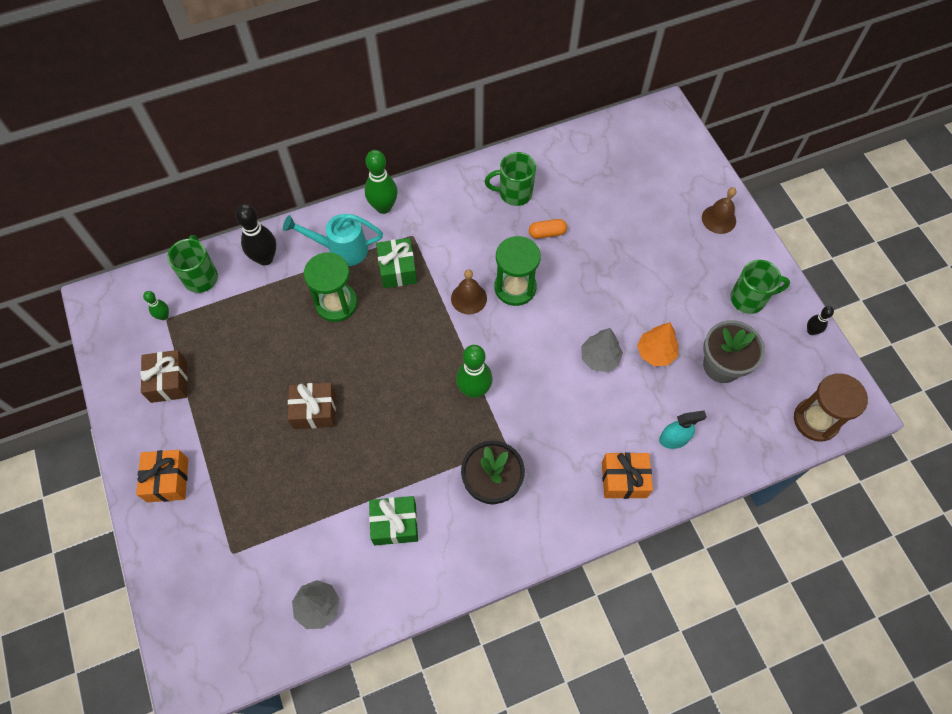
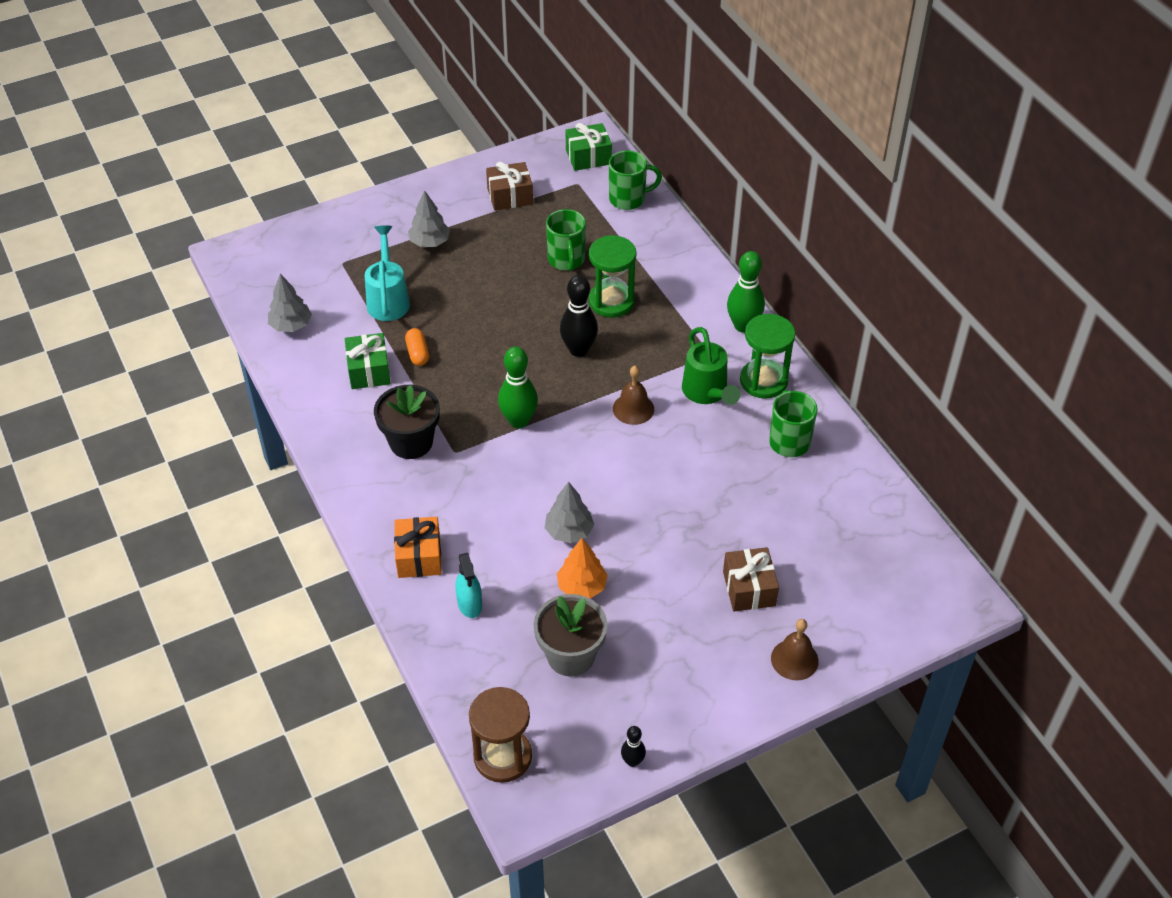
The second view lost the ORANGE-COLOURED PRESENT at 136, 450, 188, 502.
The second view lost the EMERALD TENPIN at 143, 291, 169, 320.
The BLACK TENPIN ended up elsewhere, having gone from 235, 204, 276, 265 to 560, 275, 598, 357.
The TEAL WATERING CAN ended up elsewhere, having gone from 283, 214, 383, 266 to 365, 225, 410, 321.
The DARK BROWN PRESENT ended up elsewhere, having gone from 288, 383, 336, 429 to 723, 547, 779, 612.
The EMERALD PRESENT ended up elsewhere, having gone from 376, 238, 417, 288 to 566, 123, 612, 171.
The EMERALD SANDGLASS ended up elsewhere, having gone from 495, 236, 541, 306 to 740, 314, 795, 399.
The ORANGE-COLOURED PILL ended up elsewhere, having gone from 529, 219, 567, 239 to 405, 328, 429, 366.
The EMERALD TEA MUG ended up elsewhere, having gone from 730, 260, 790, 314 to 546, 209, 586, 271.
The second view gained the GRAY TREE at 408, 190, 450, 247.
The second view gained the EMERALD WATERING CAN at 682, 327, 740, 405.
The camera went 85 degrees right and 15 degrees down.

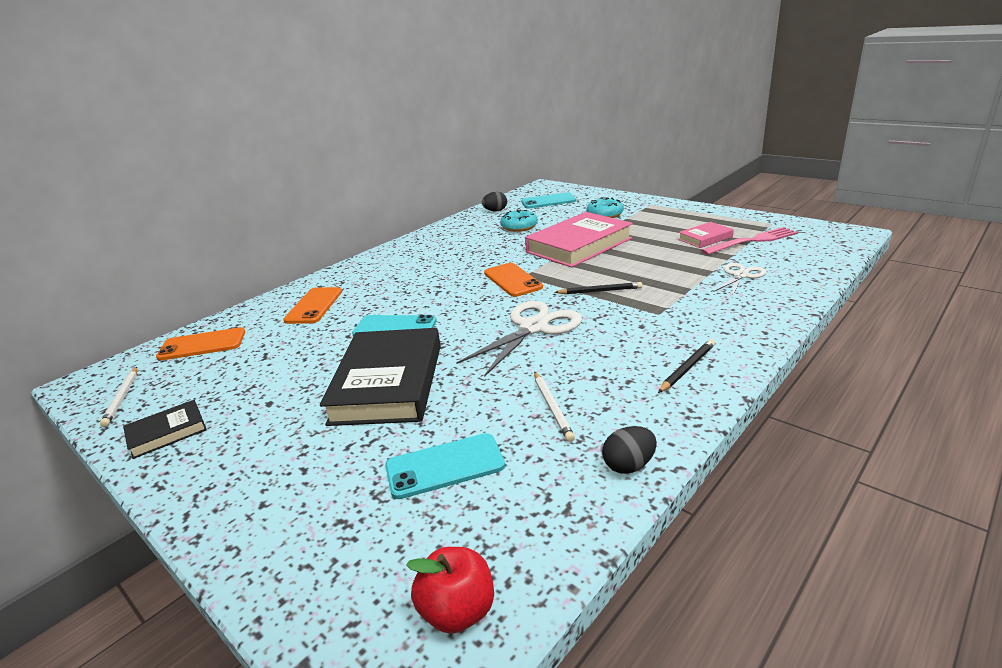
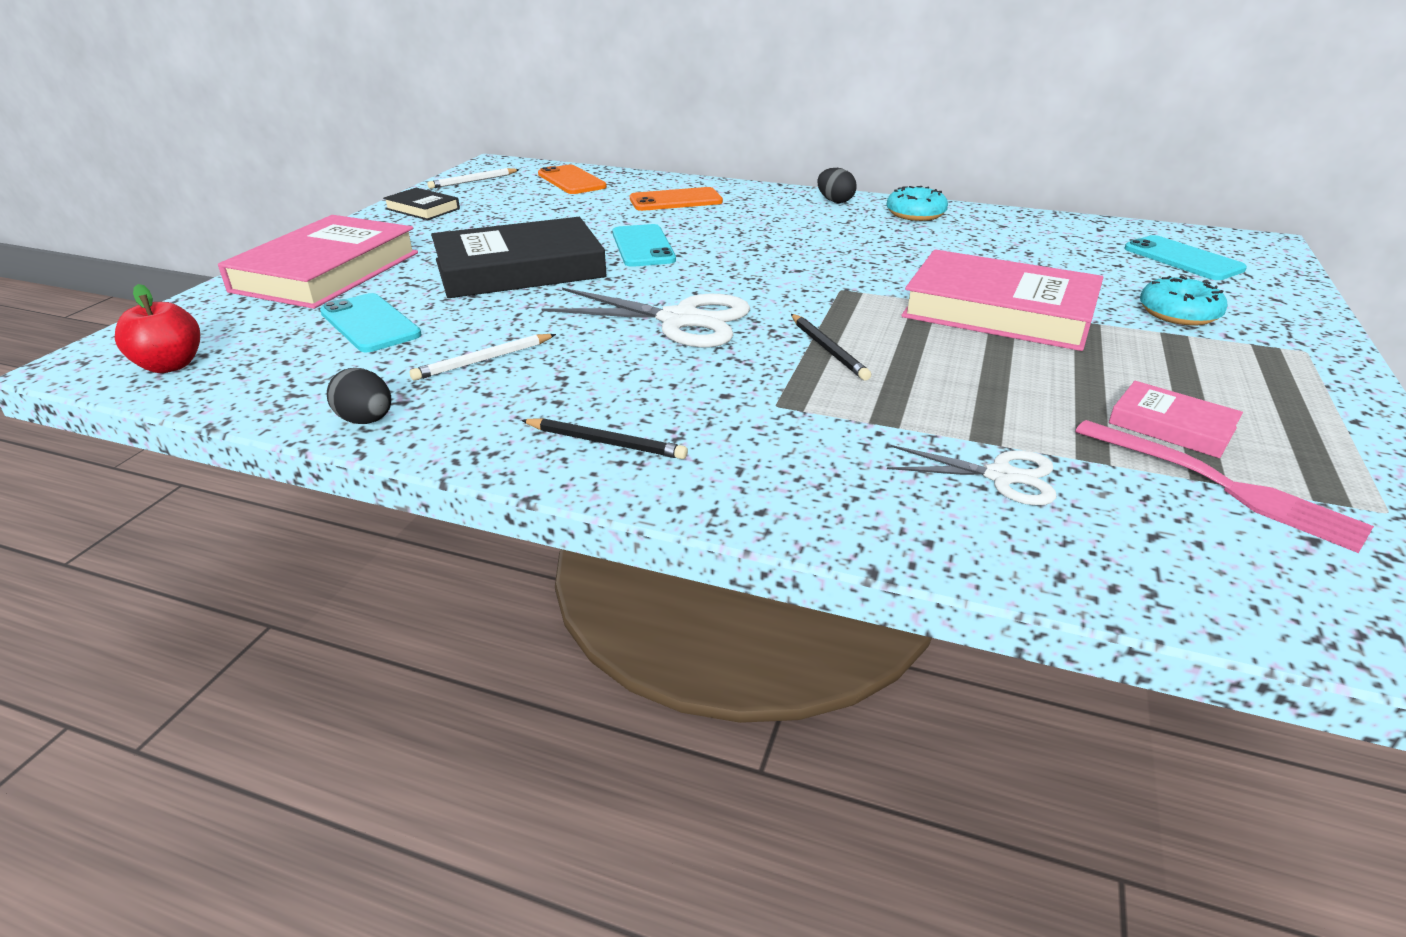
The BLACK EGG SHAPE ended up elsewhere, having gone from 482, 192, 507, 212 to 817, 168, 857, 203.
The second view lost the ORANGE-COLOURED PHONE at 484, 263, 543, 297.
The TEAL DOUGHNUT ended up elsewhere, having gone from 500, 209, 538, 232 to 887, 186, 948, 221.
The second view gained the ROSE-PINK BOOK at 218, 215, 418, 309.
The camera went 65 degrees right and 5 degrees up.

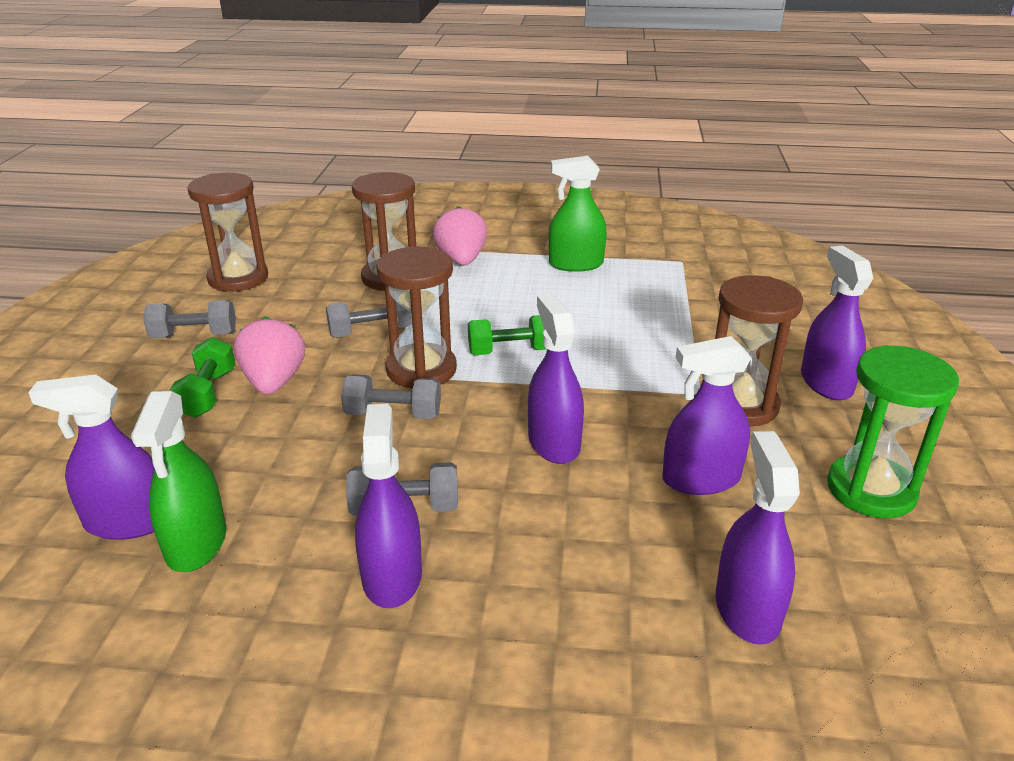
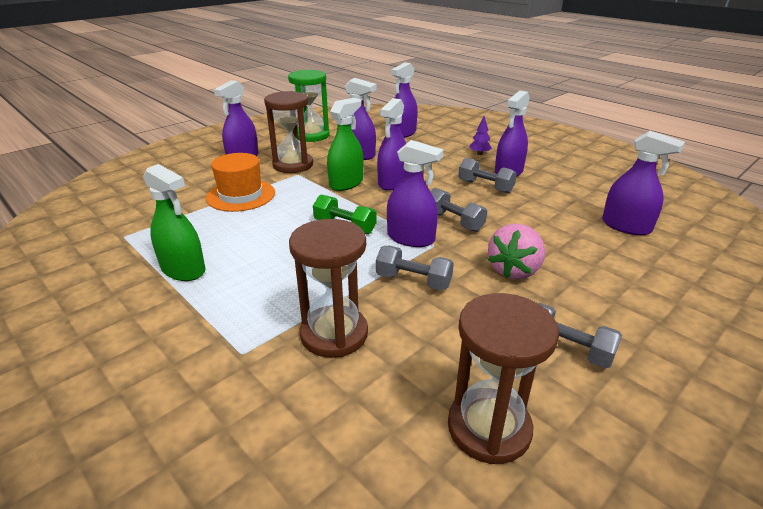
The EMERALD SPRAYER ended up elsewhere, having gone from 131, 391, 226, 572 to 327, 98, 363, 191.
The second view lost the EMERALD DUMBBELL at 169, 337, 235, 418.
Where the DARK BROWN SANDGLASS stood at 376, 247, 457, 388, the PURPLE SPRAYER came to stand at 387, 140, 444, 247.
The second view lost the ROSE-PINK STRAWBERRY at 433, 206, 487, 266.
The second view gained the ORANGE-COLOURED TALL HAT at 206, 153, 275, 212.
The second view gained the PURPLE TREE at 470, 116, 492, 155.
The camera went 140 degrees left and 0 degrees up.

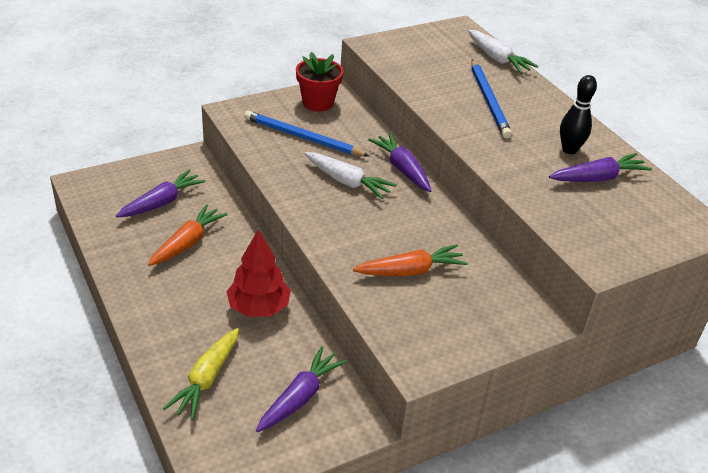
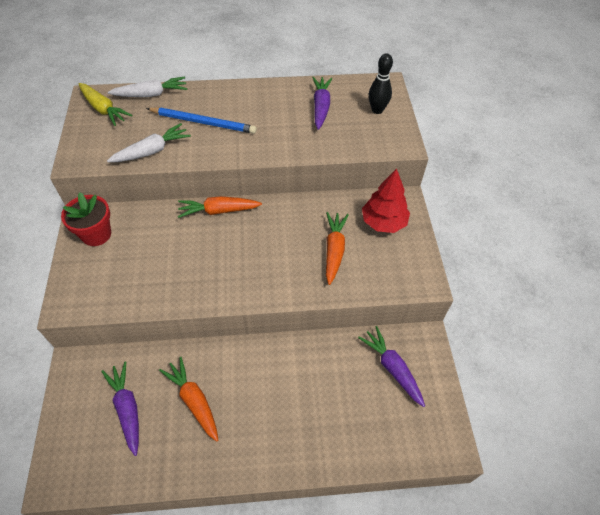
The YELLOW TOY CARROT ended up elsewhere, having gone from 163, 328, 239, 420 to 79, 83, 133, 126.
The SCARLET TREE ended up elsewhere, having gone from 226, 230, 291, 317 to 362, 168, 410, 233.
The second view lost the BLUE WOODEN PENCIL at 244, 111, 369, 156.
The WHITE TOY CARROT ended up elsewhere, having gone from 305, 152, 396, 199 to 107, 123, 191, 162.
What was the PURPLE TOY CARROT at 368, 133, 431, 192 turned into the ORANGE-COLOURED TOY CARROT at 178, 196, 262, 218.
The BLACK TENPIN ended up elsewhere, having gone from 560, 75, 597, 154 to 369, 53, 393, 114.
The camera went 65 degrees left and 15 degrees up.

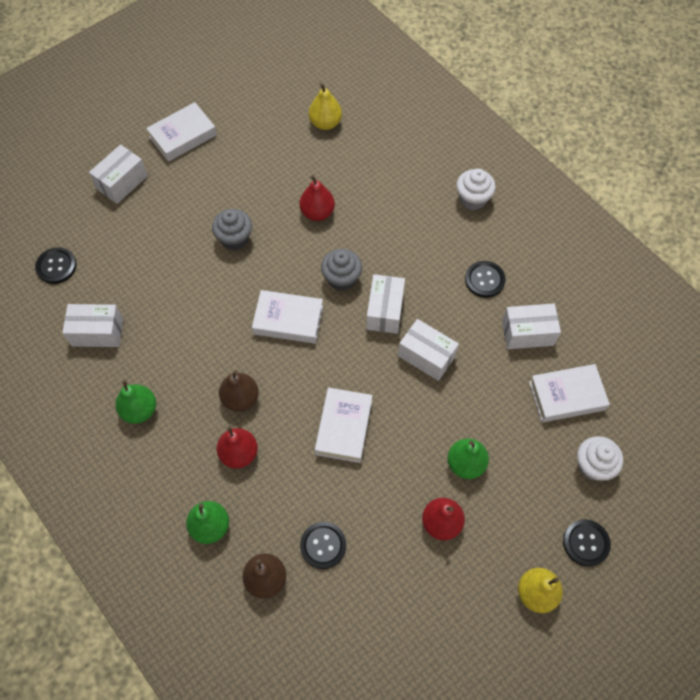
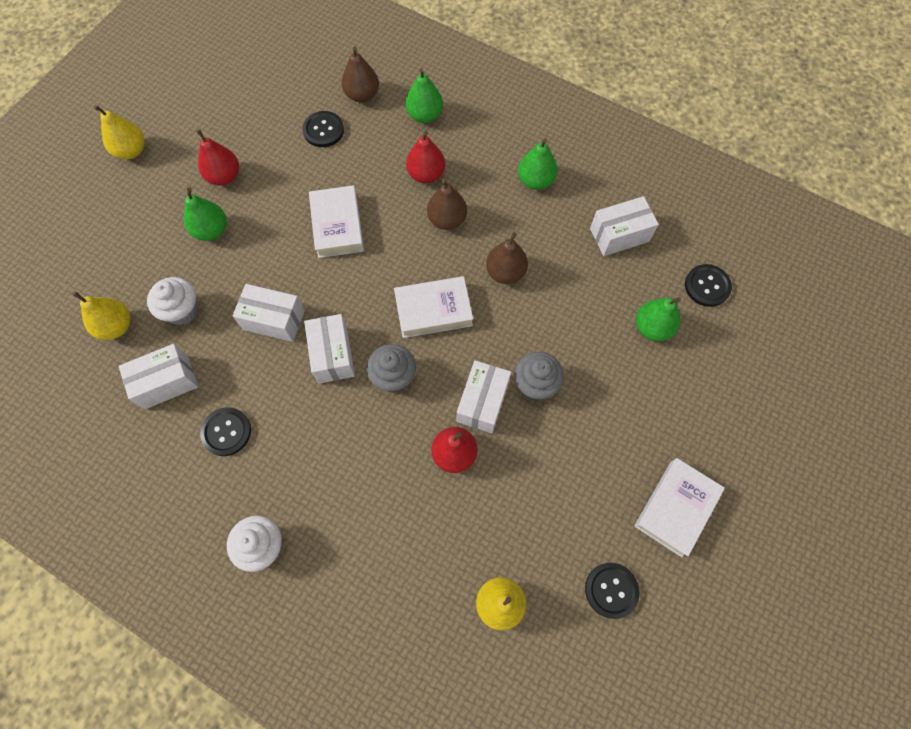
The WHITE PACKAGE ended up elsewhere, having gone from 89, 144, 148, 204 to 457, 360, 511, 433.
Where the WHITE BOOK stood at 529, 364, 610, 422, the YELLOW TOY PEAR came to stand at 72, 291, 131, 340.
The BLACK BUTTON ended up elsewhere, having gone from 563, 519, 611, 567 to 585, 563, 640, 619.
The WHITE FAIRY CAKE ended up elsewhere, having gone from 577, 436, 623, 481 to 147, 277, 198, 325.
The second view gained the DARK BROWN TOY PEAR at 486, 232, 528, 284.
The second view gained the EMERALD TOY PEAR at 636, 297, 681, 341.
The camera went 160 degrees right and 5 degrees up.

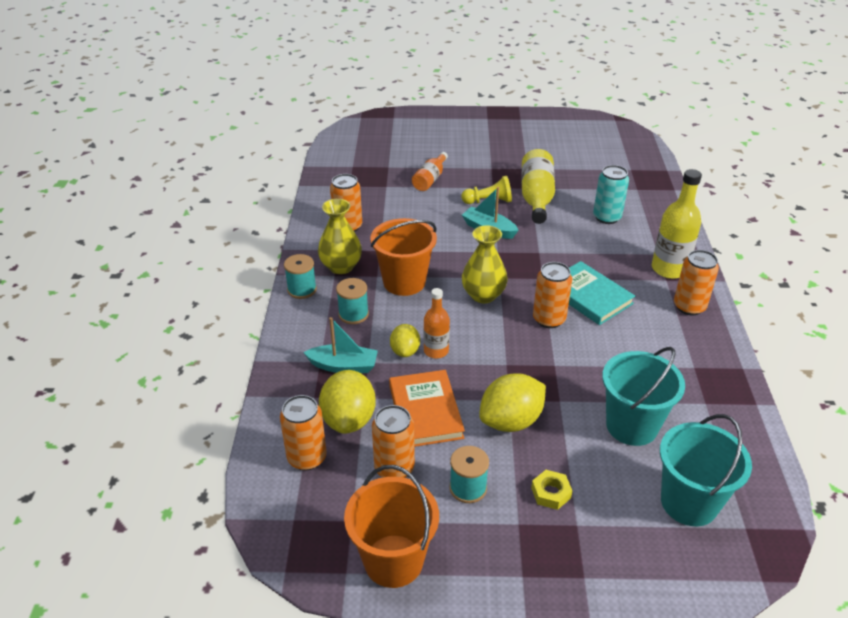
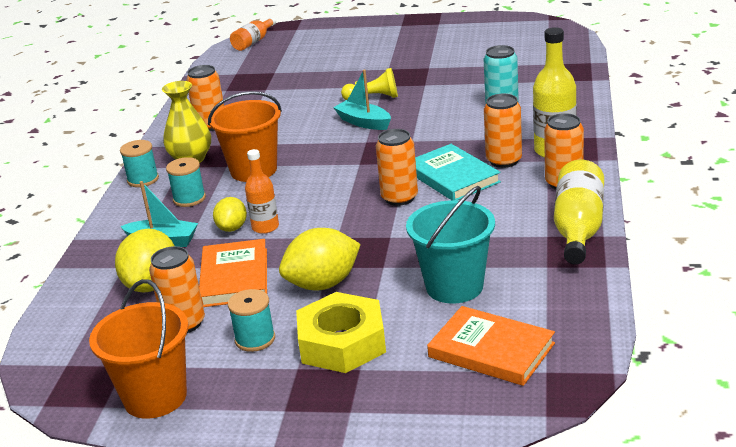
The ORANGE-COLOURED CAN ended up elsewhere, having gone from 280, 395, 327, 471 to 484, 94, 522, 168.
The ORANGE-COLOURED DRINK BOTTLE ended up elsewhere, having gone from 412, 152, 448, 191 to 230, 17, 276, 51.
The second view lost the YELLOW VASE at 462, 225, 508, 303.
The YELLOW DRINK BOTTLE ended up elsewhere, having gone from 522, 149, 555, 224 to 554, 160, 604, 264.
The size of the YELLOW HEXAGON NUT at 531, 470, 572, 510 changed by a factor of 2.18.
Where the TEAL PAIL stood at 660, 414, 752, 526, the ORANGE-COLOURED BOOK came to stand at 427, 306, 555, 386.
The camera went 10 degrees right and 10 degrees down.

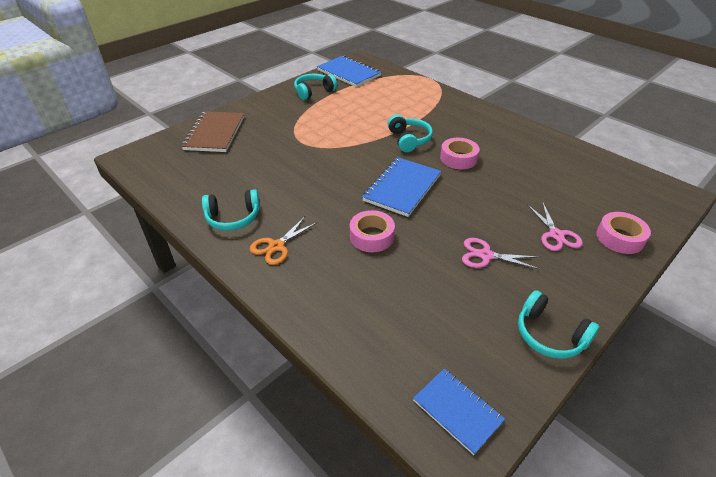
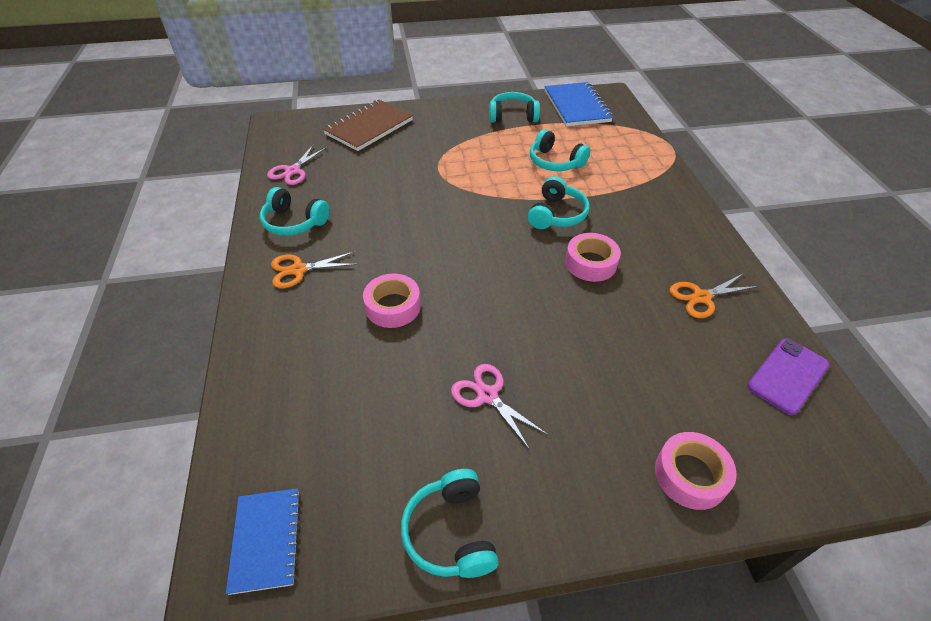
The second view lost the BLUE NOTEPAD at 362, 157, 441, 217.
The ROSE-PINK PAIR OF SCISSORS ended up elsewhere, having gone from 527, 202, 583, 251 to 267, 144, 327, 185.
The second view gained the TEAL OVER-EAR HEADPHONES at 530, 129, 590, 171.
The second view gained the ORANGE-COLOURED PAIR OF SCISSORS at 670, 274, 758, 318.
The second view gained the PURPLE PHONE at 747, 338, 829, 415.
The camera went 35 degrees right and 5 degrees up.

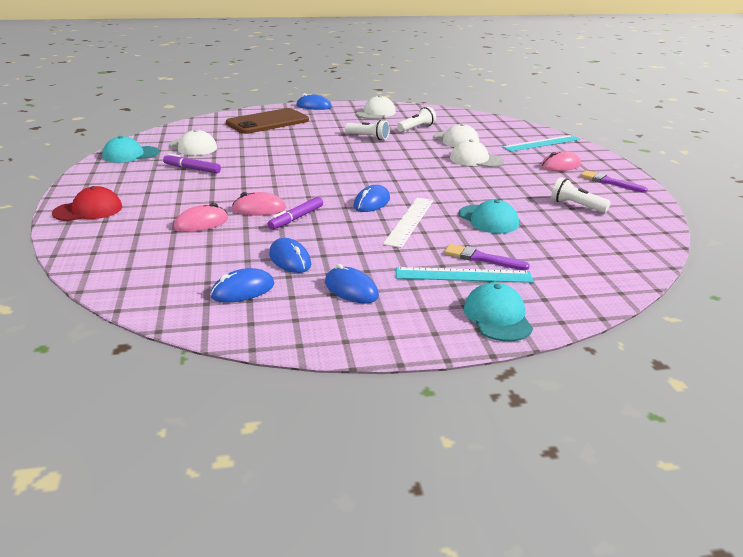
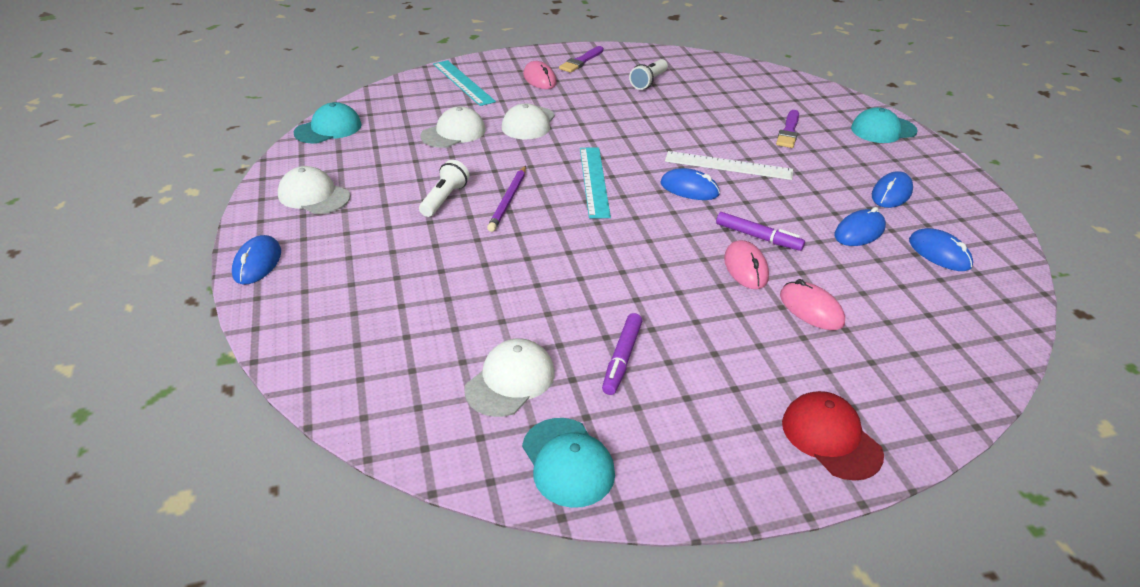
The second view lost the DARK BROWN PHONE at 226, 108, 309, 134.
The TEAL STRAIGHTEDGE ended up elsewhere, having gone from 396, 267, 534, 283 to 580, 147, 611, 219.
The second view lost the WHITE TORCH at 397, 107, 436, 132.
The TEAL BASEBALL CAP ended up elsewhere, having gone from 458, 200, 519, 233 to 294, 102, 362, 144.
The second view gained the PURPLE WOODEN PENCIL at 487, 166, 526, 232.
The camera went 95 degrees left and 10 degrees up.

